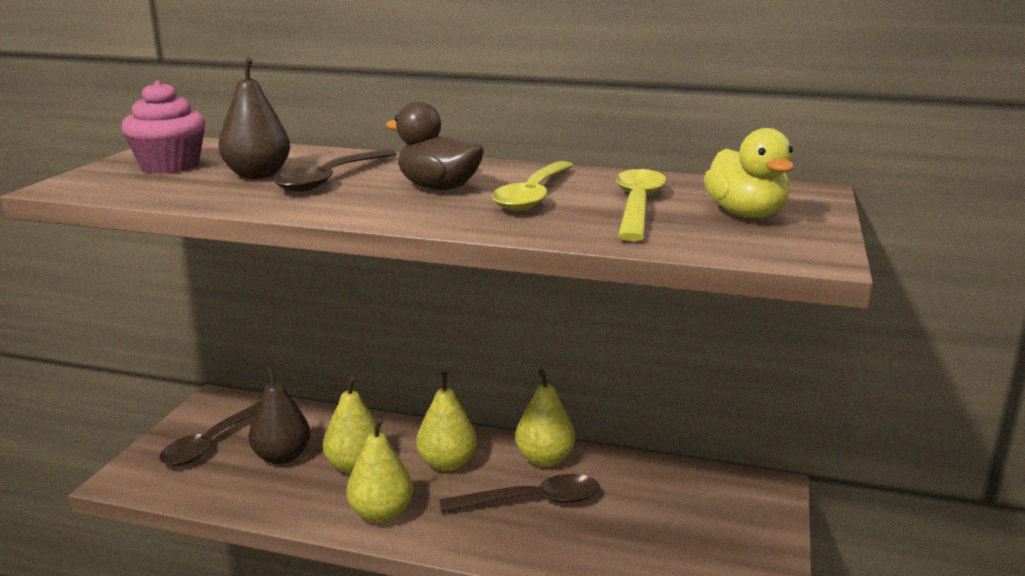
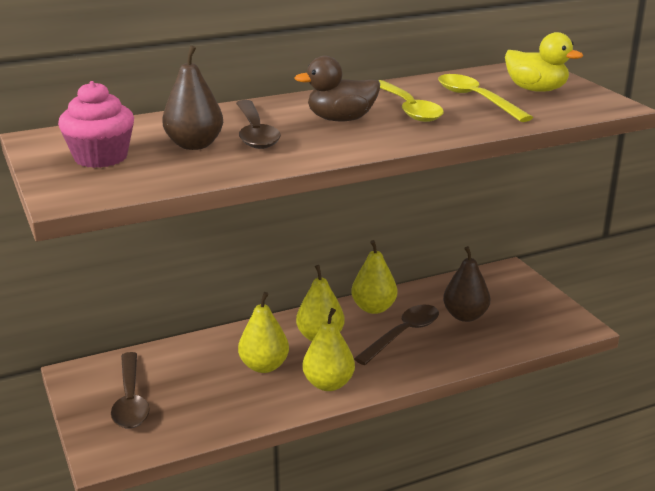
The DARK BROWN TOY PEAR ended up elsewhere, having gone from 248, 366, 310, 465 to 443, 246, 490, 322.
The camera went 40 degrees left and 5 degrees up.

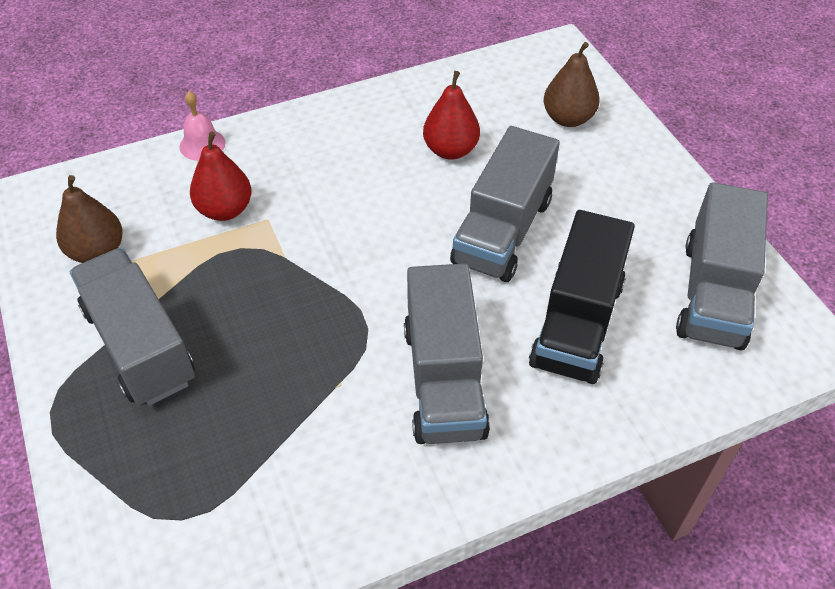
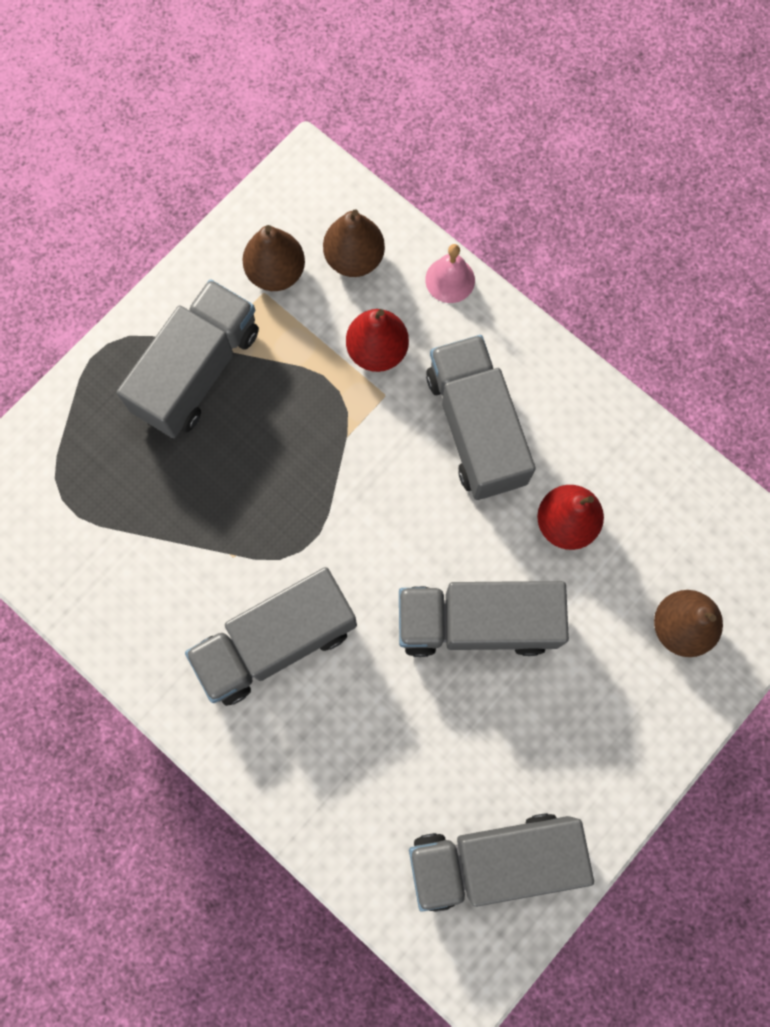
The second view lost the BLACK TOY TRUCK at 529, 210, 635, 384.
The second view gained the DARK BROWN TOY PEAR at 323, 209, 385, 277.
The second view gained the GRAY TOY TRUCK at 426, 335, 535, 500.
The camera went 65 degrees right and 25 degrees up.

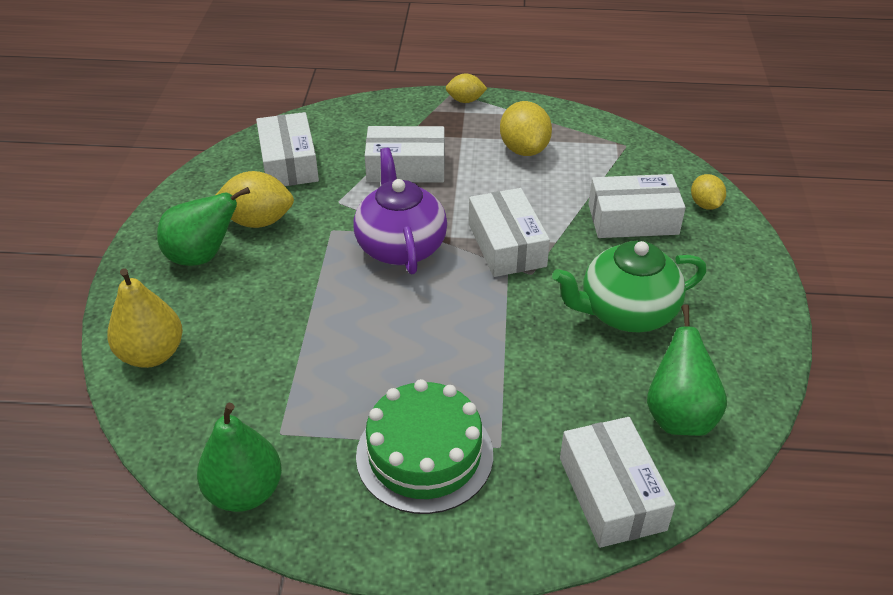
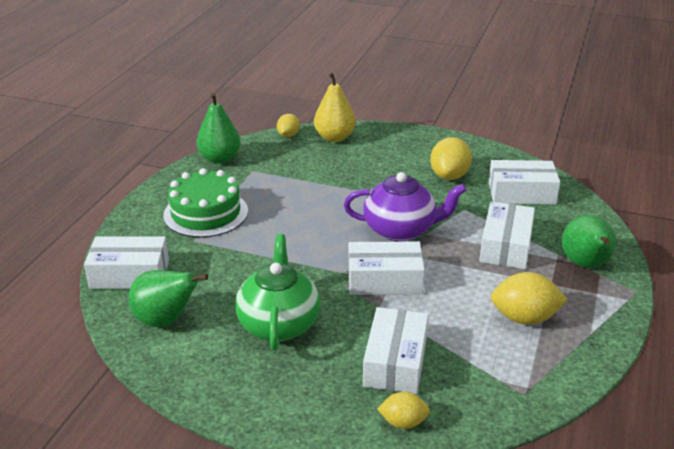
The EMERALD TOY PEAR ended up elsewhere, having gone from 157, 187, 250, 266 to 562, 215, 616, 268.
The YELLOW TOY LEMON ended up elsewhere, having gone from 446, 74, 487, 103 to 277, 114, 300, 137.
The camera went 105 degrees right and 10 degrees down.

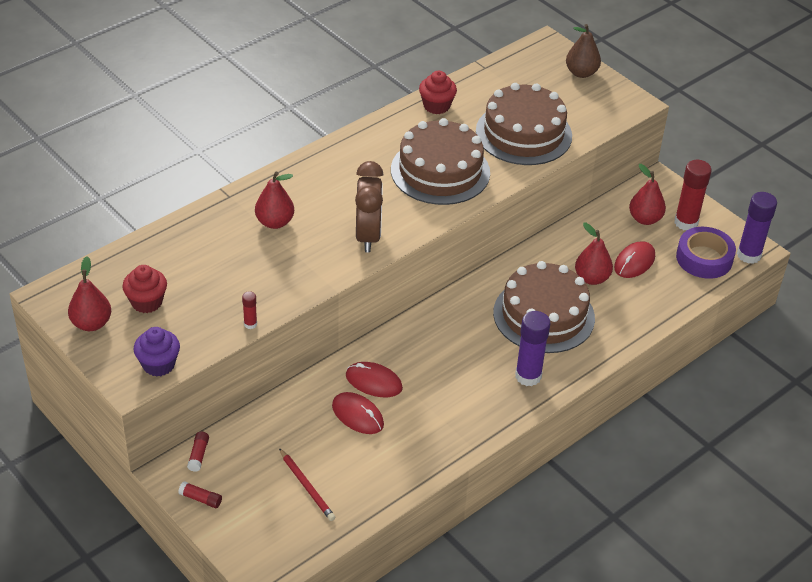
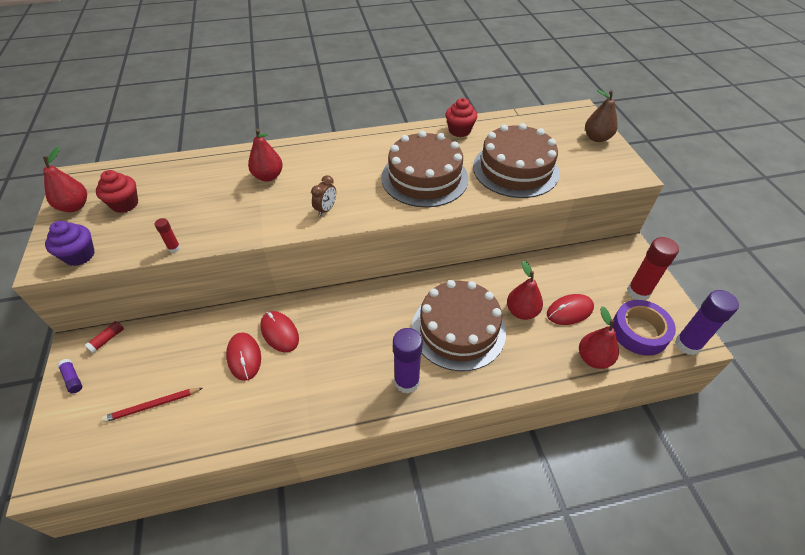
What was the SCARLET GLUE at 178, 481, 222, 508 turned into the PURPLE GLUE at 58, 359, 82, 393.
The SCARLET WOODEN PENCIL at 279, 448, 335, 521 ended up facing another way, 75 degrees clockwise from before.
The size of the DARK BROWN BEDSIDE CLOCK at 355, 161, 383, 252 changed by a factor of 0.51.
The SCARLET TOY PEAR ended up elsewhere, having gone from 629, 164, 666, 225 to 579, 306, 619, 369.
The camera went 30 degrees right and 5 degrees up.

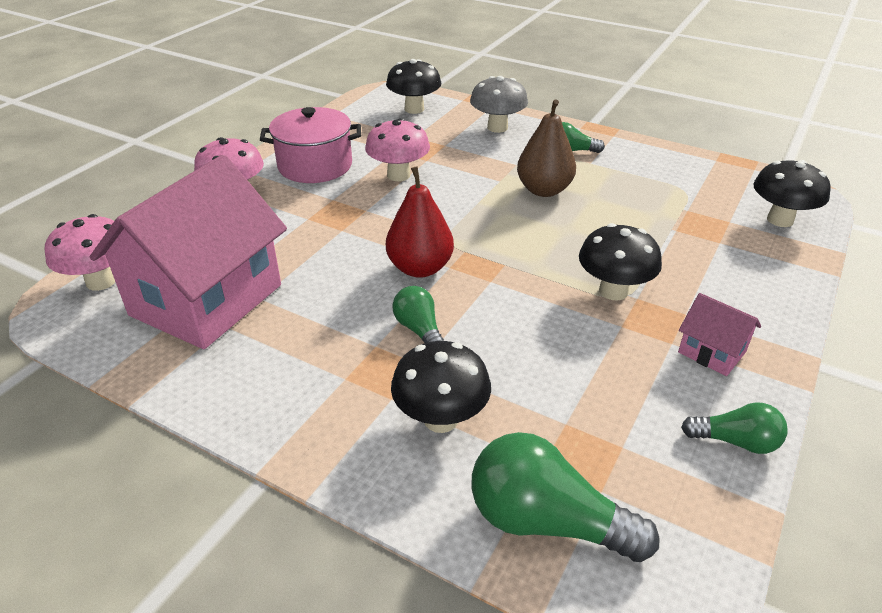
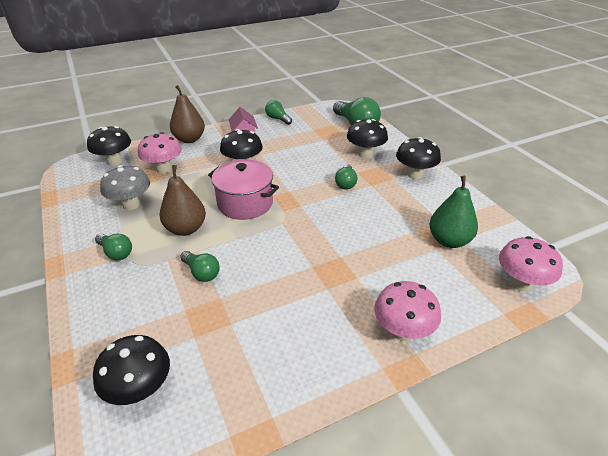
Where the ROSE-PINK HOUSE stood at 90, 155, 287, 349, the EMERALD TOY PEAR came to stand at 429, 176, 478, 248.
The ROSE-PINK POT ended up elsewhere, having gone from 260, 107, 361, 183 to 208, 159, 279, 220.
The ROSE-PINK MUSHROOM ended up elsewhere, having gone from 365, 118, 430, 181 to 138, 132, 182, 174.
The second view lost the SCARLET TOY PEAR at 386, 166, 454, 278.
The GRAY MUSHROOM ended up elsewhere, having gone from 470, 76, 528, 133 to 100, 165, 150, 210.
The second view gained the DARK BROWN TOY PEAR at 170, 85, 205, 143.
The second view gained the EMERALD LIGHTBULB at 180, 251, 219, 282.
The second view gained the BLACK MUSHROOM at 396, 137, 441, 179.
The camera went 145 degrees left and 0 degrees up.

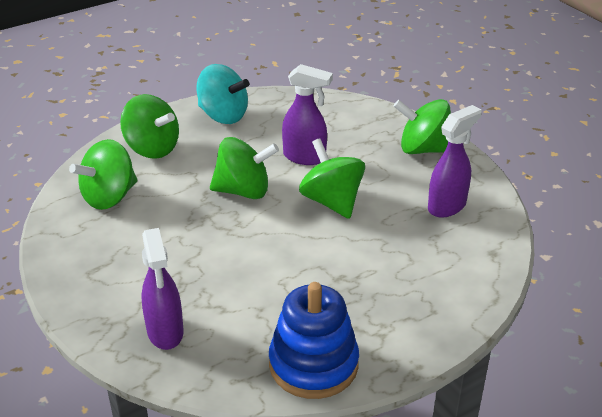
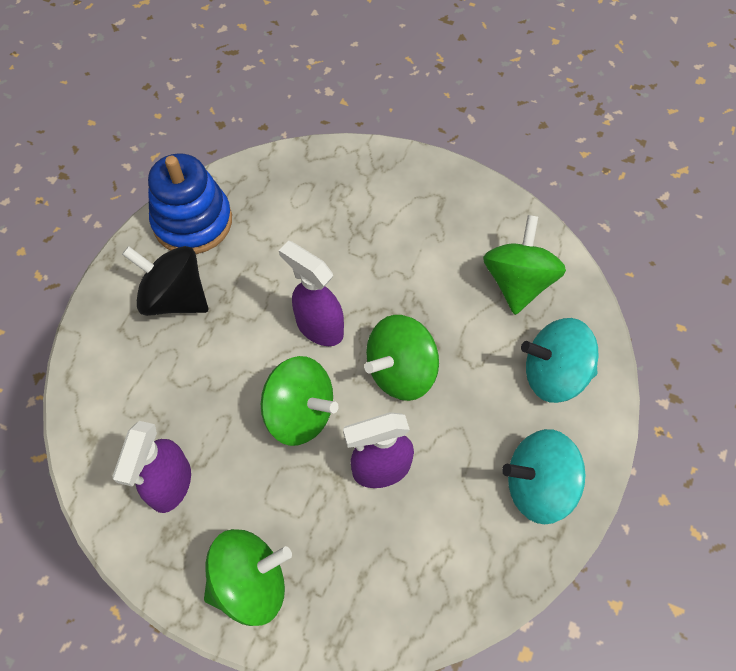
What was the EMERALD SPINNING TOP at 120, 94, 179, 159 turned into the TEAL SPINNING TOP at 521, 318, 598, 403.
The PURPLE SPRAYER ended up elsewhere, having gone from 141, 228, 184, 350 to 279, 241, 344, 346.
The second view gained the BLACK SPINNING TOP at 122, 246, 208, 316.
The camera went 145 degrees right and 25 degrees up.

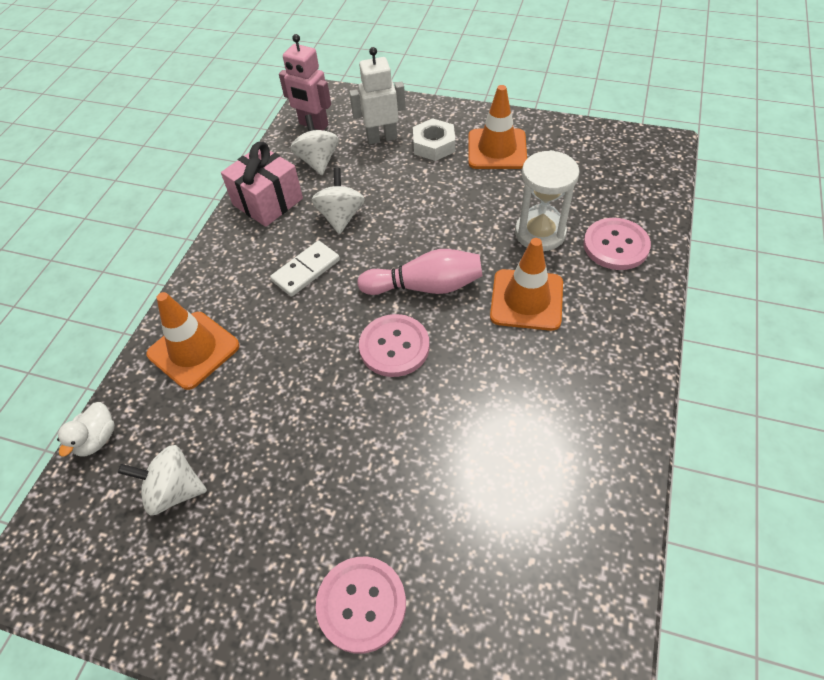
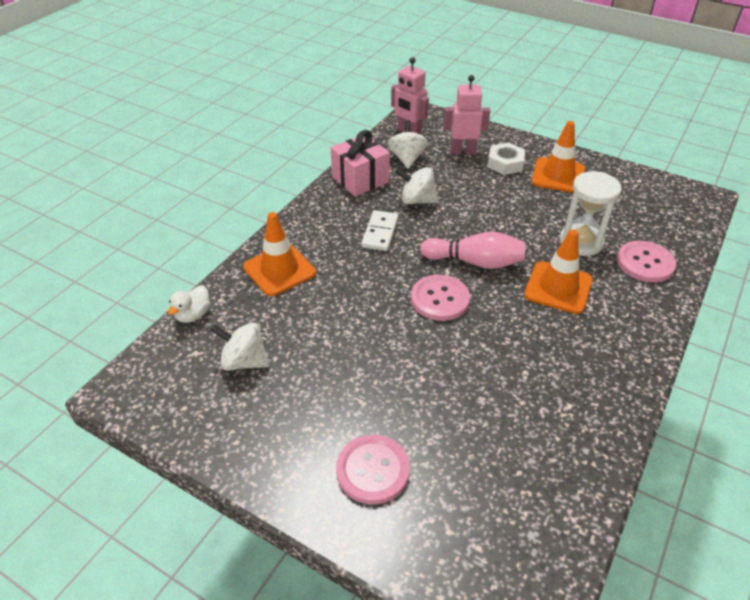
The WHITE DOMINO at 270, 241, 340, 297 ended up facing another way, 45 degrees counterclockwise from before.
The WHITE SPINNING TOP at 311, 168, 365, 234 ended up facing another way, 90 degrees counterclockwise from before.
What was the WHITE TOY ROBOT at 349, 47, 406, 144 turned into the ROSE-PINK TOY ROBOT at 443, 75, 490, 154.
The camera went 10 degrees right and 10 degrees down.

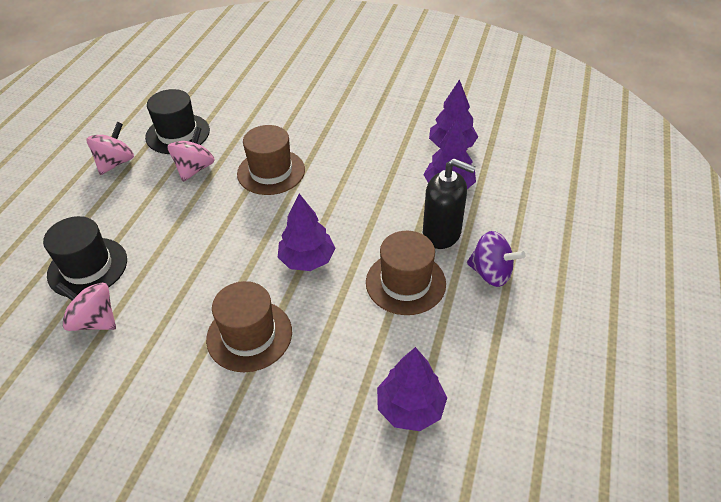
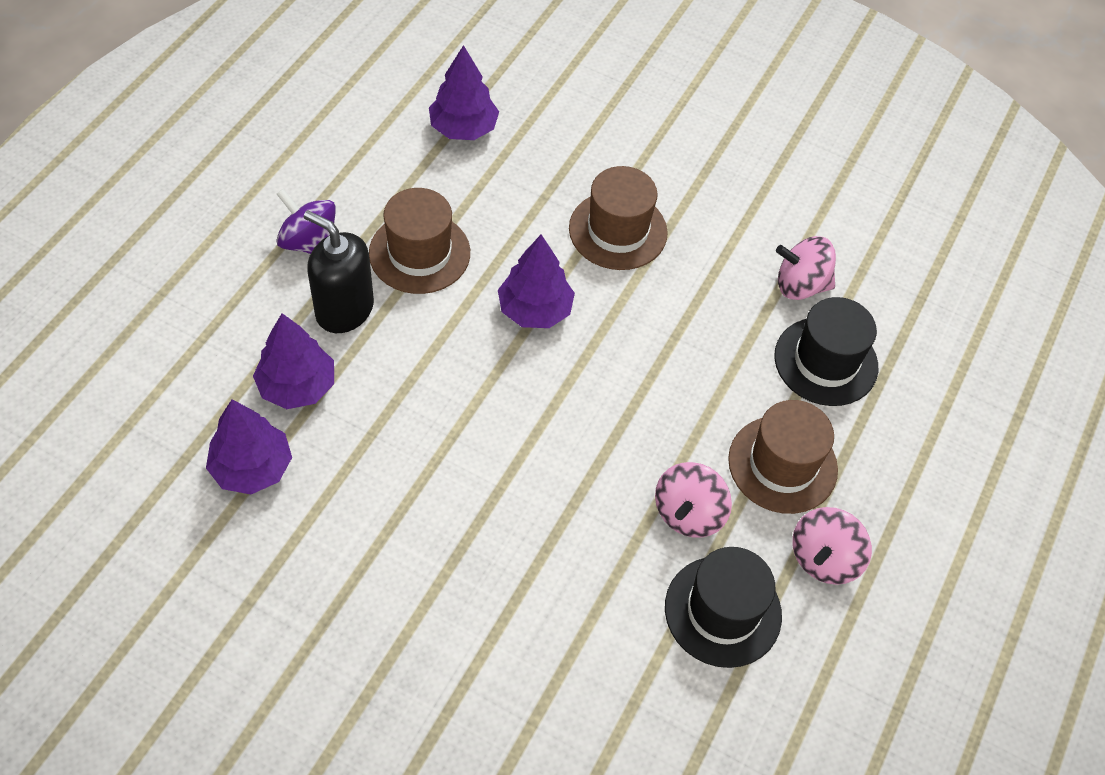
The ROSE-PINK SPINNING TOP at 55, 282, 116, 331 ended up facing another way, 150 degrees clockwise from before.
The DARK BROWN TALL HAT ended up elsewhere, having gone from 237, 125, 305, 195 to 728, 400, 838, 514.
The camera went 175 degrees left and 10 degrees up.

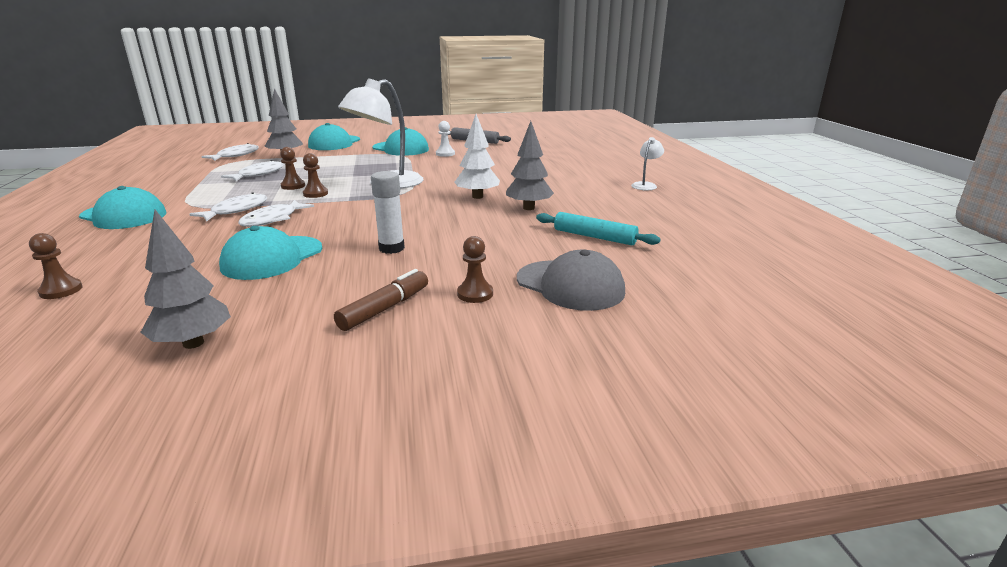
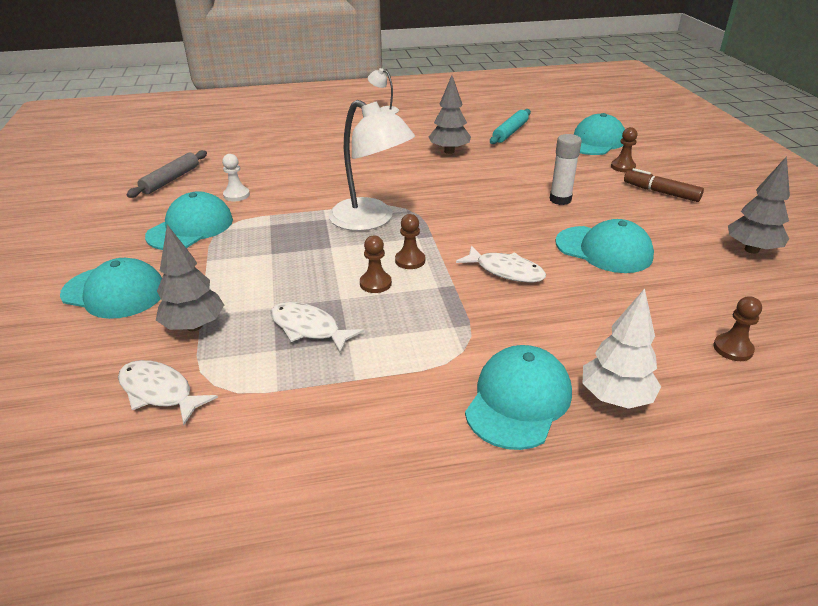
The second view lost the WHITE TOY FISH at 190, 192, 267, 221.
The WHITE TREE ended up elsewhere, having gone from 455, 114, 500, 199 to 583, 288, 661, 409.
What was the GRAY BASEBALL CAP at 517, 250, 625, 311 turned into the TEAL BASEBALL CAP at 574, 113, 625, 155.
The camera went 90 degrees left and 10 degrees up.

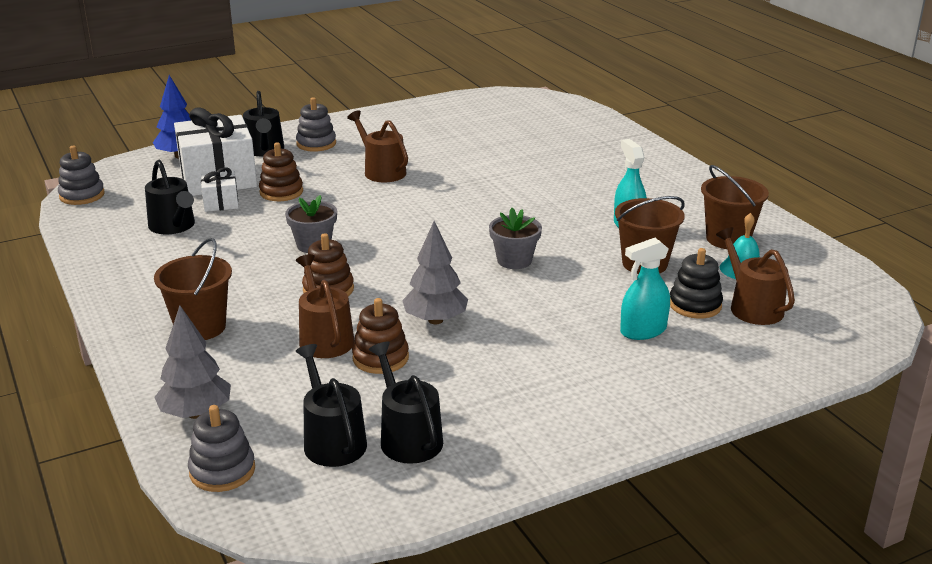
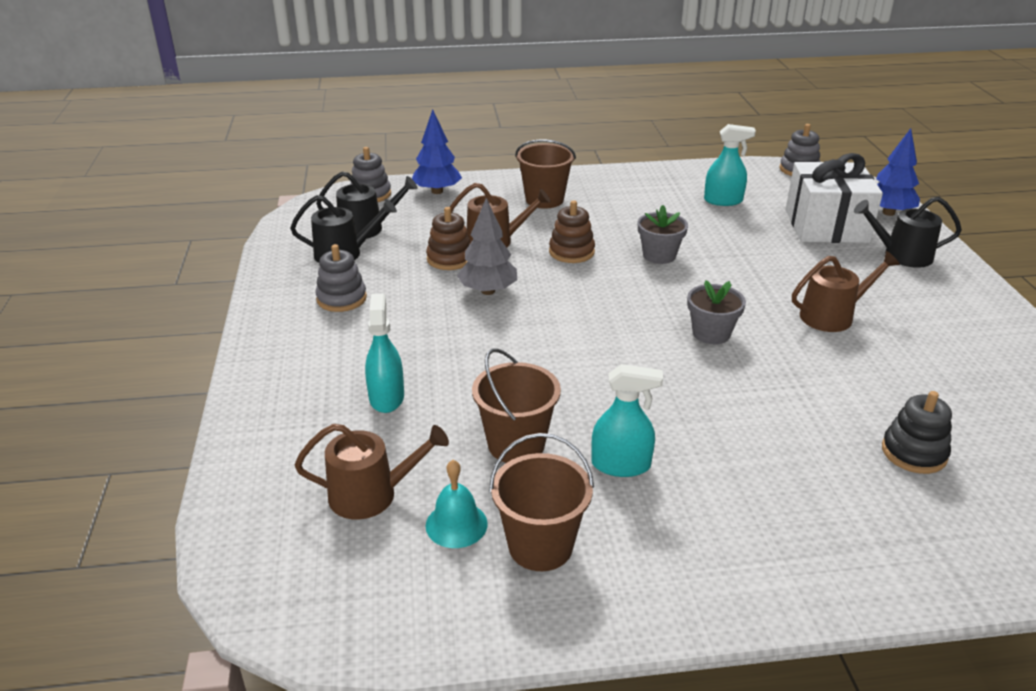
Where the BLACK WATERING CAN stood at 145, 160, 195, 234, the TEAL SPRAYER came to stand at 704, 124, 756, 206.
What was the GRAY TREE at 154, 305, 231, 419 turned into the BLUE TREE at 412, 110, 462, 194.
The second view lost the WHITE PRESENT at 201, 167, 239, 212.
The second view lost the DARK BROWN STACKING RINGS at 259, 142, 303, 201.
The GRAY STACKING RINGS ended up elsewhere, having gone from 296, 97, 336, 152 to 315, 244, 367, 312.
The GRAY PLANT POT ended up elsewhere, having gone from 489, 208, 542, 269 to 687, 280, 746, 344.
The BLACK STACKING RINGS ended up elsewhere, having gone from 670, 248, 723, 319 to 882, 391, 952, 474.
The camera went 110 degrees right and 5 degrees up.

